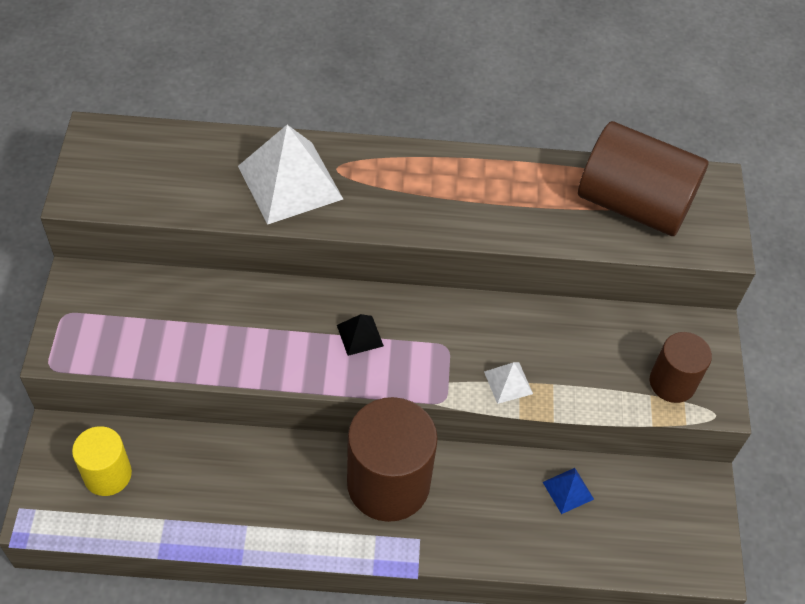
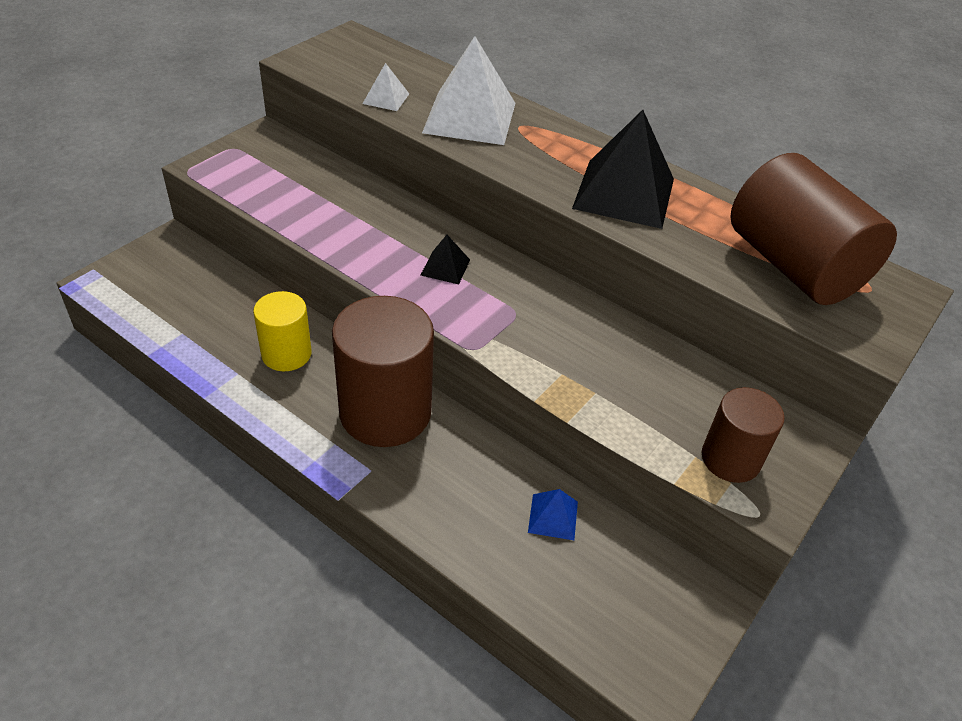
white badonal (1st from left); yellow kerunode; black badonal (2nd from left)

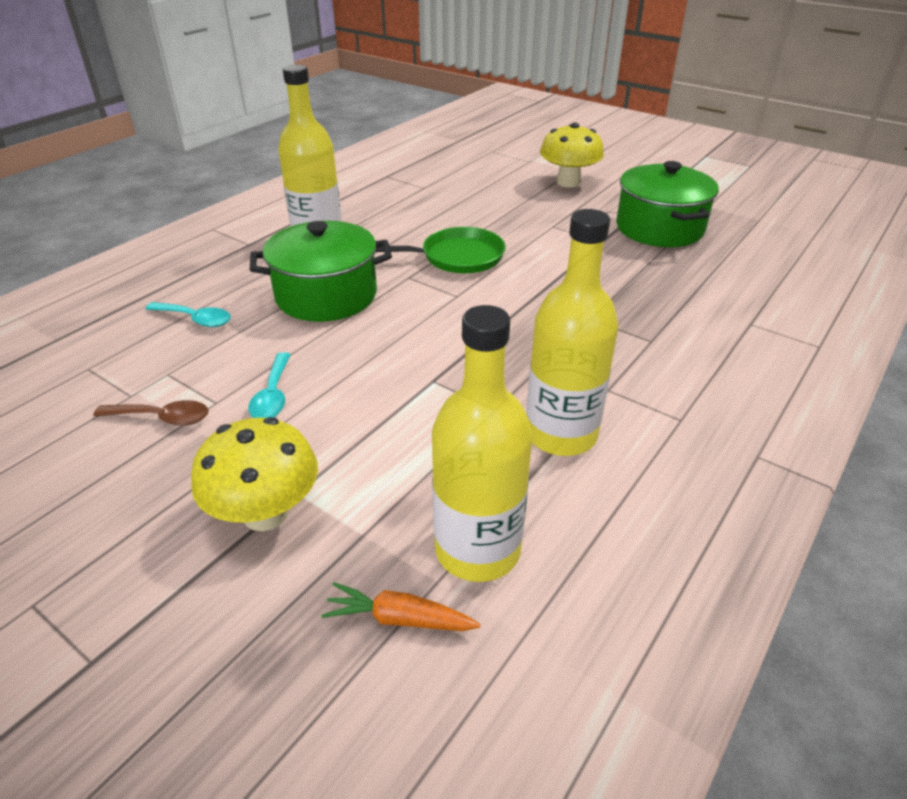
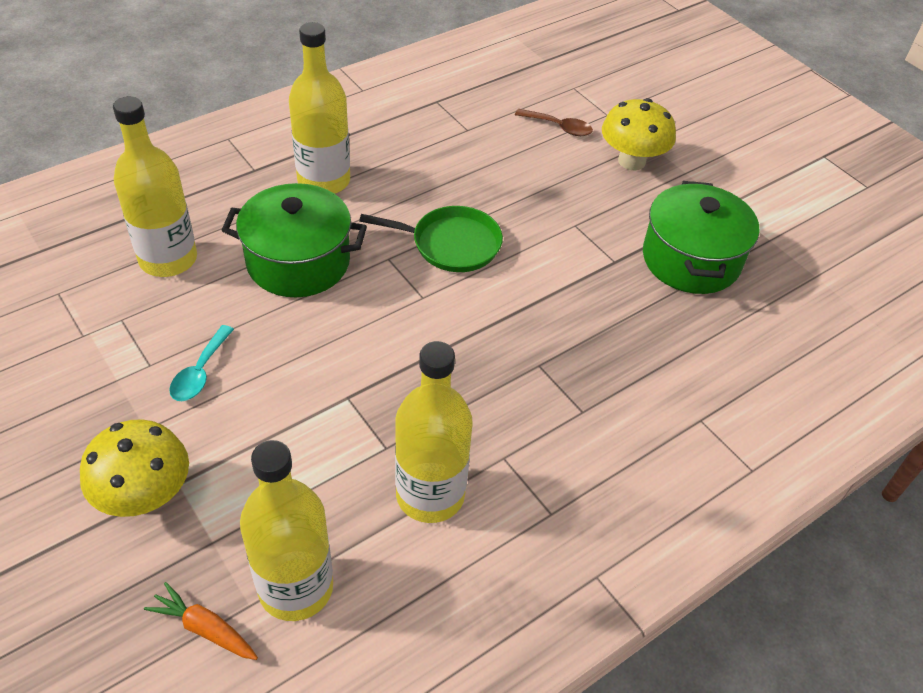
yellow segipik (1st from left); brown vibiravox

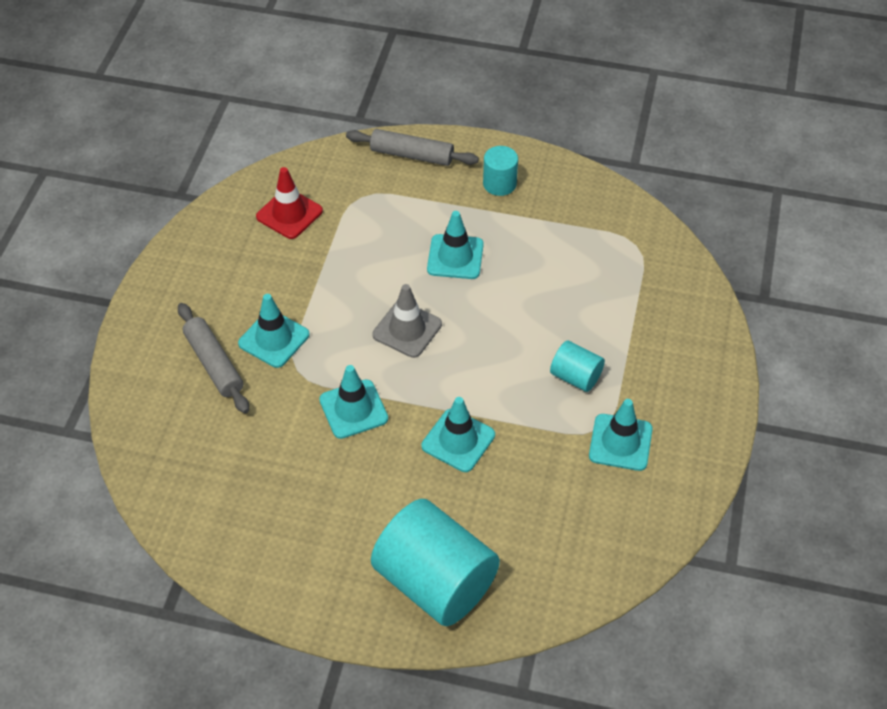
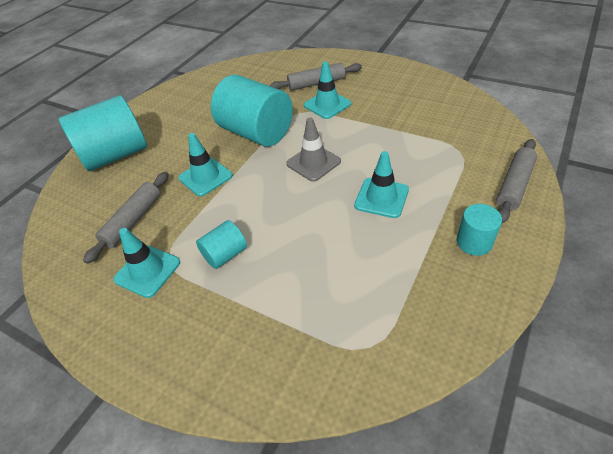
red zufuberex; turquoise kerunode (3rd from left); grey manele (1st from left)

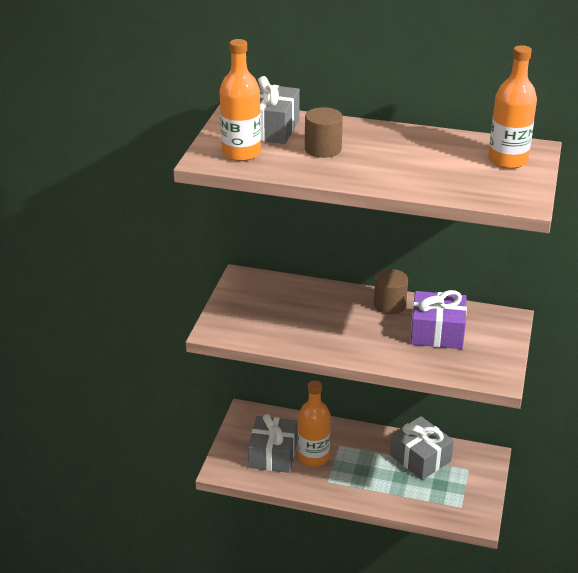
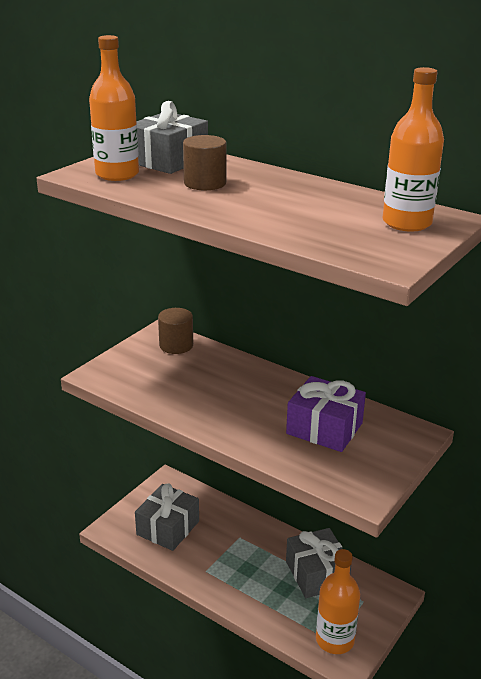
brown kerunode (1st from left); orange segipik (2nd from left)

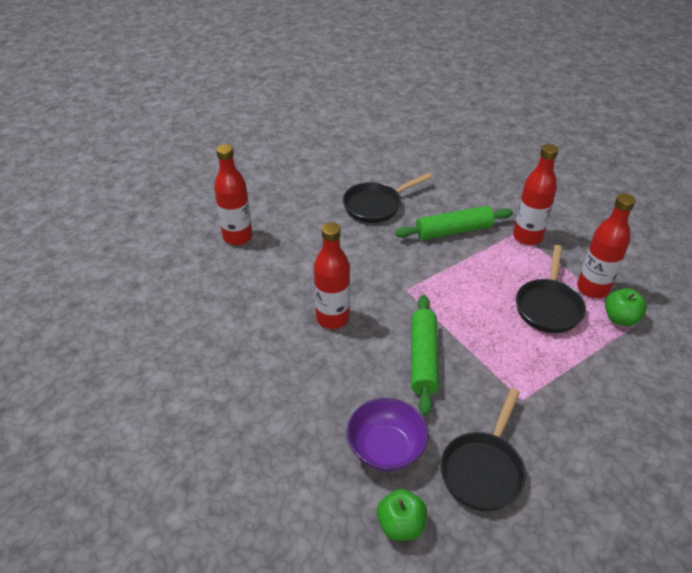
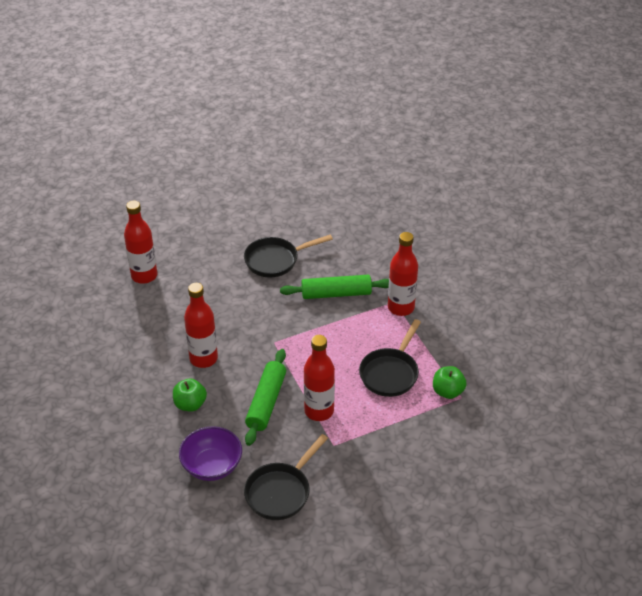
red segipik (3rd from left); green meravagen (1st from left)

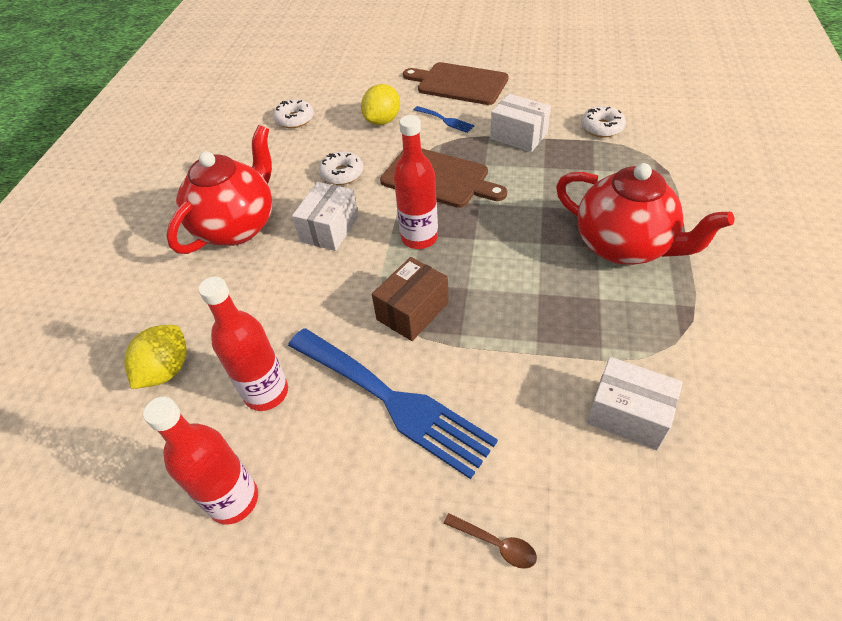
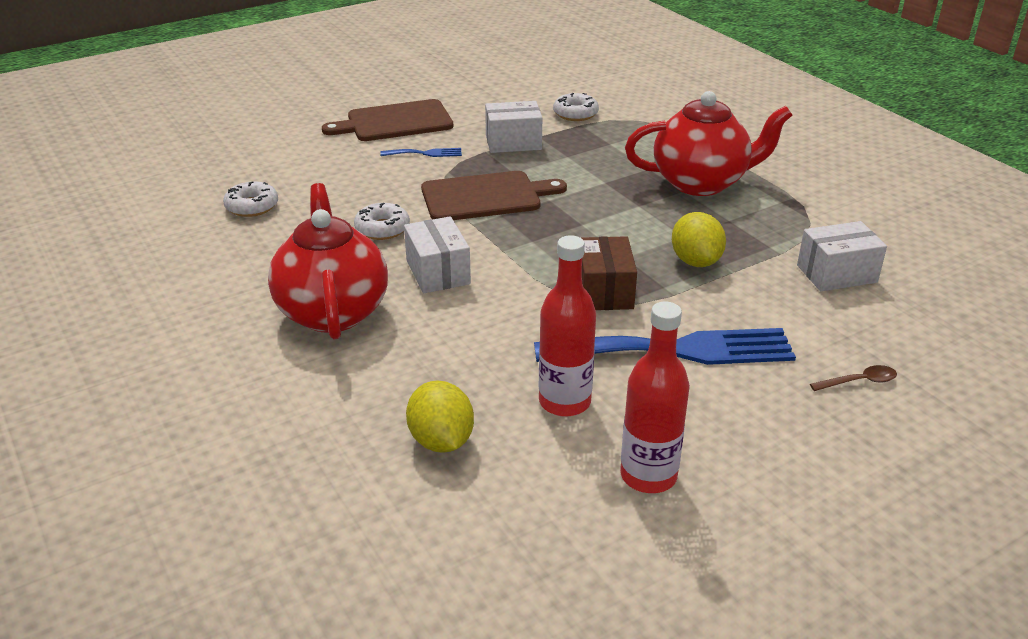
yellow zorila (2nd from left); red segipik (3rd from left in the first image)

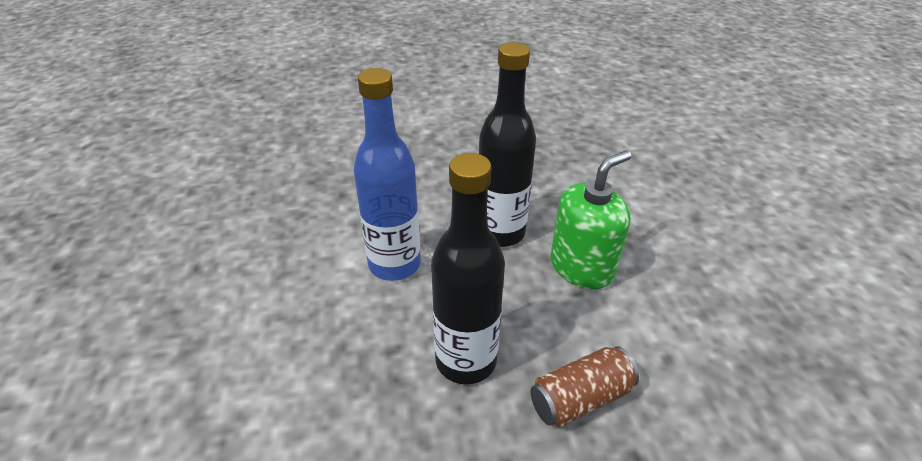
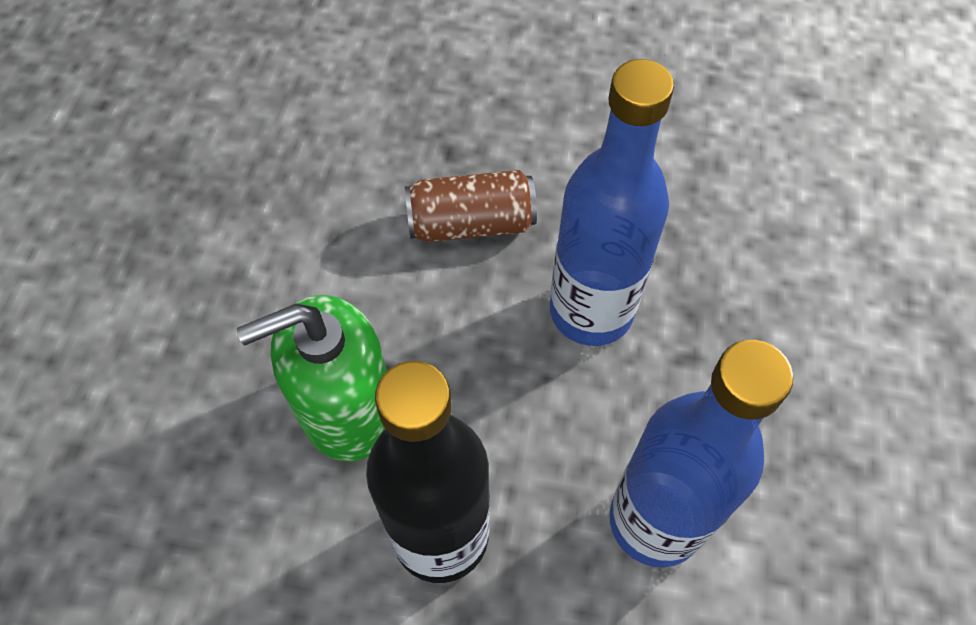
blue segipik (1st from left)

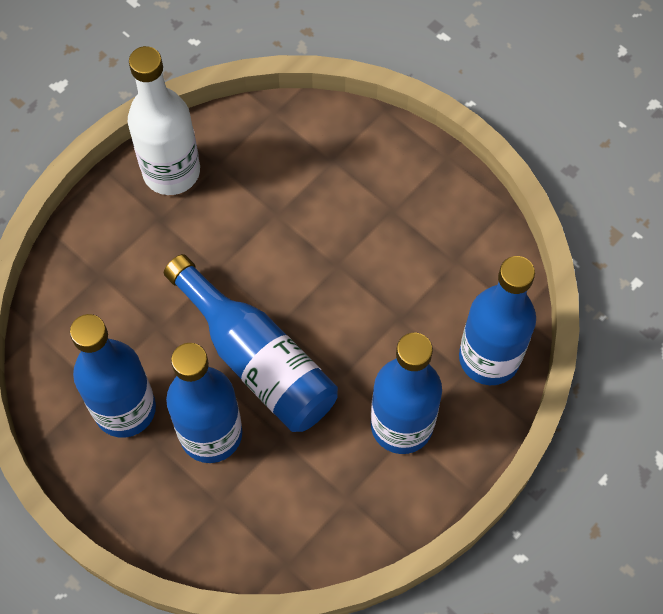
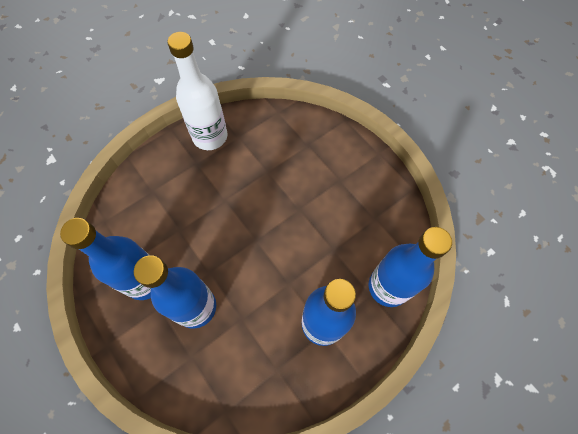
blue segipik (3rd from left in the first image)

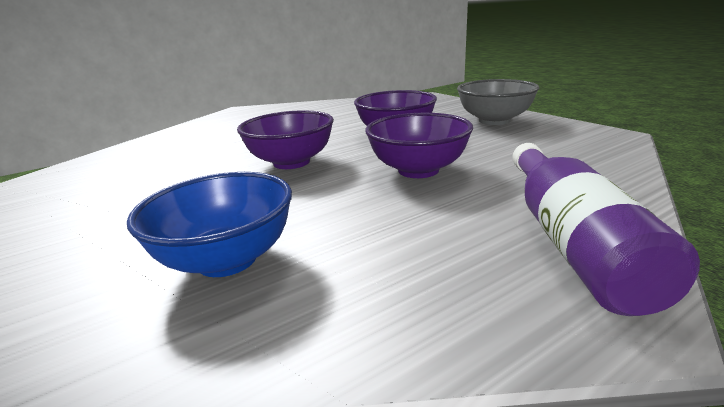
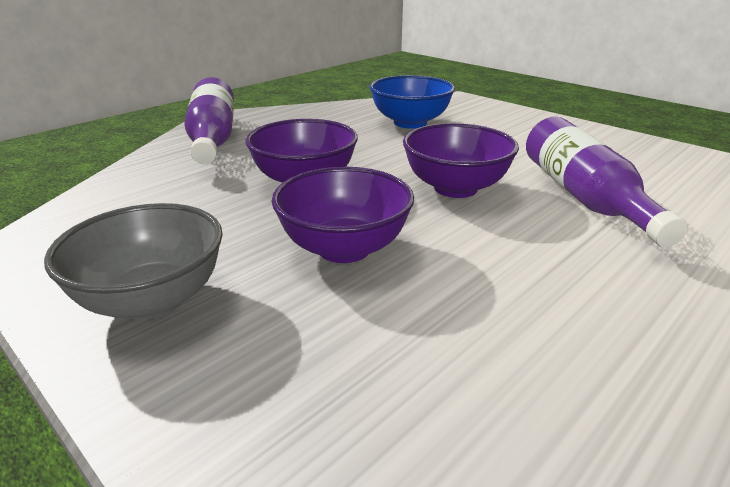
purple segipik (2nd from left)

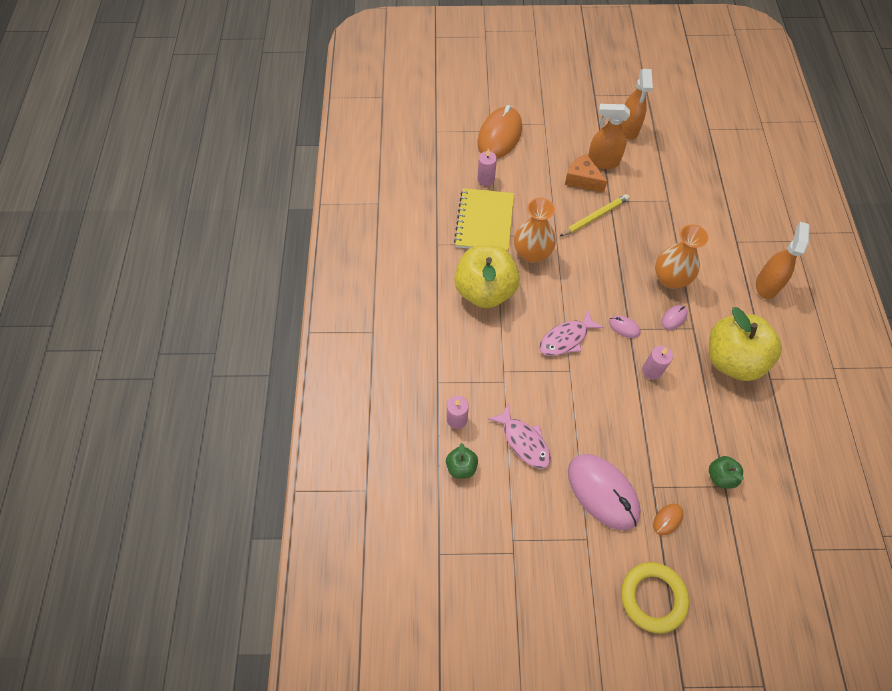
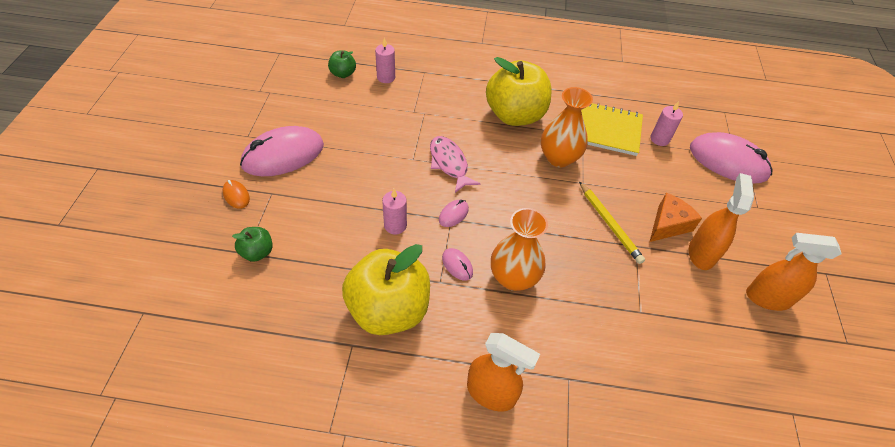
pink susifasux (4th from left); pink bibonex (1st from left in the first image); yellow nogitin

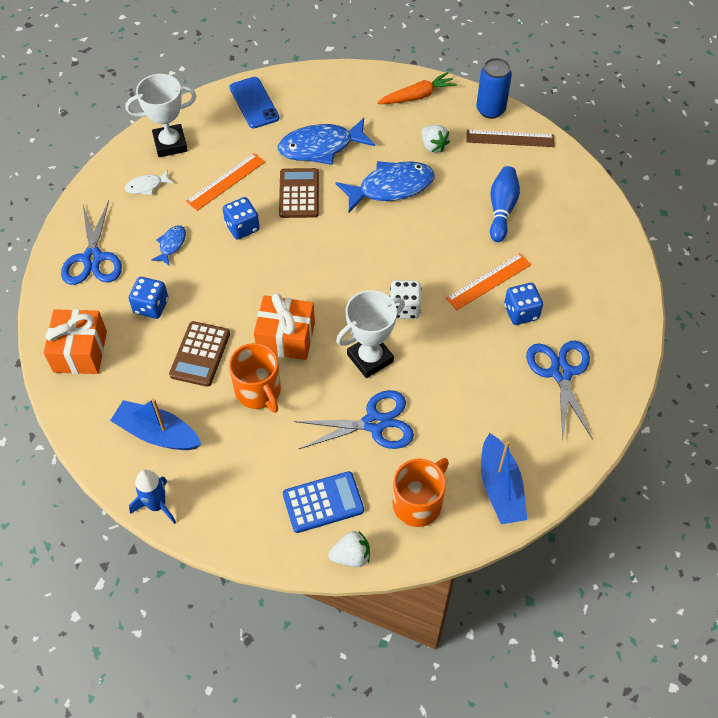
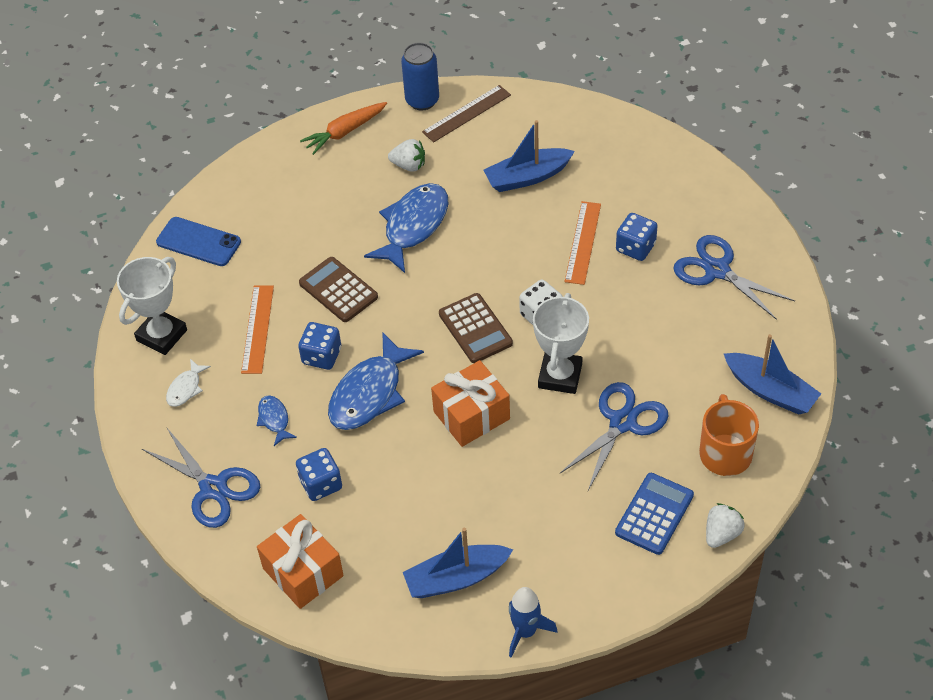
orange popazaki; blue bibonex (2nd from left); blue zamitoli (2nd from left); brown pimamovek (2nd from left); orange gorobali (1st from left in the first image)

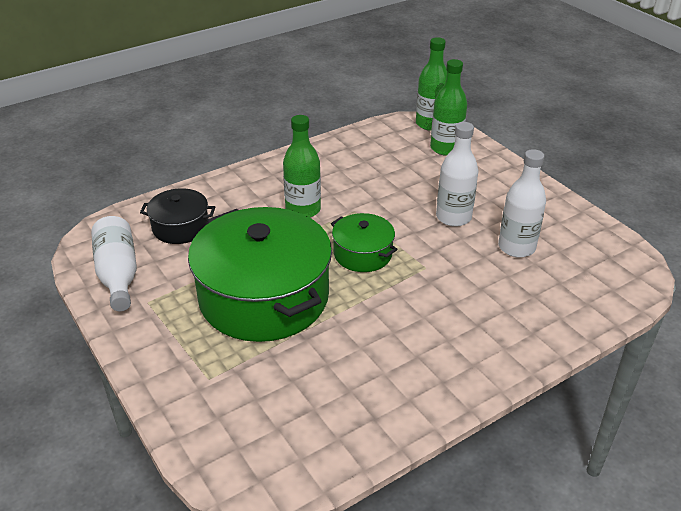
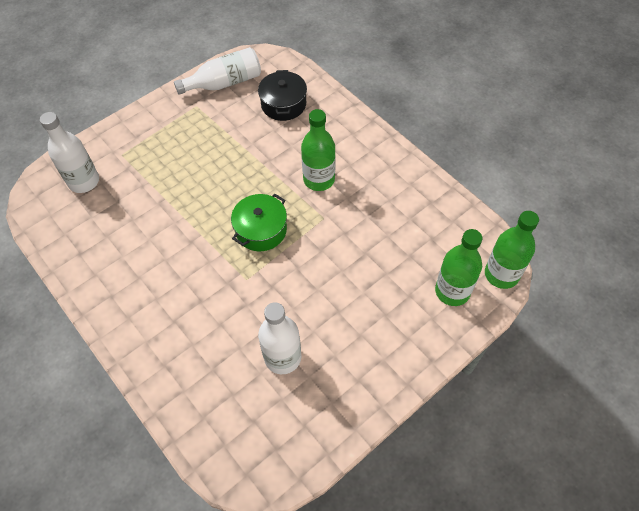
white segipik (1st from left); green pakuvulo (1st from left in the first image)

